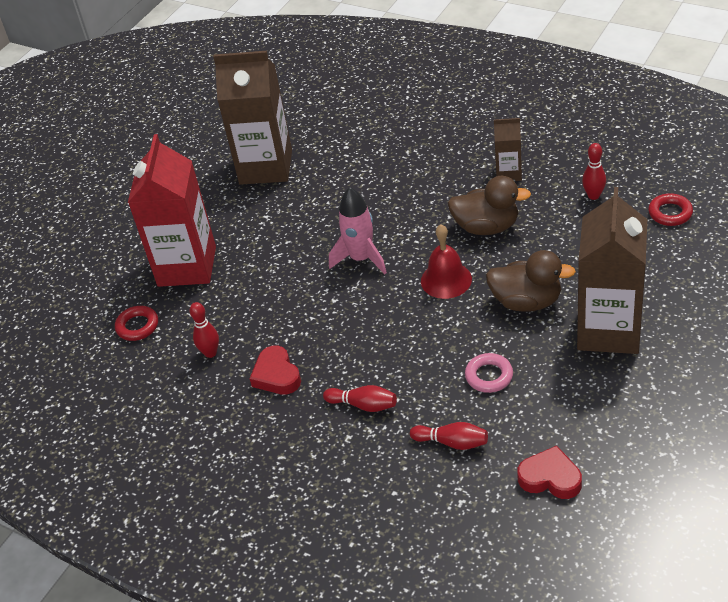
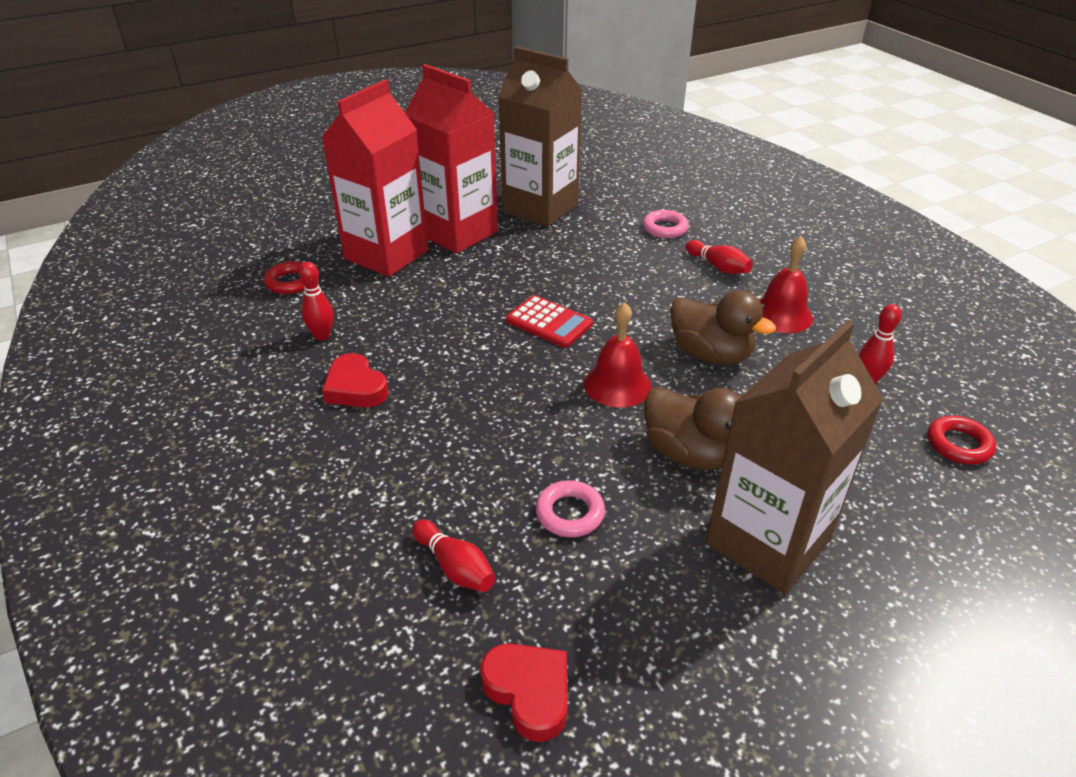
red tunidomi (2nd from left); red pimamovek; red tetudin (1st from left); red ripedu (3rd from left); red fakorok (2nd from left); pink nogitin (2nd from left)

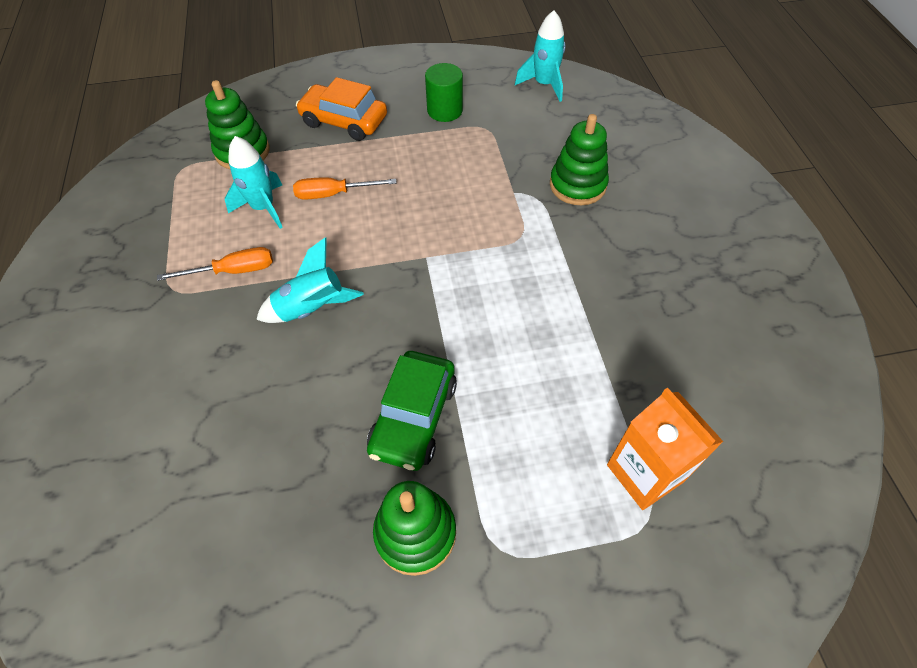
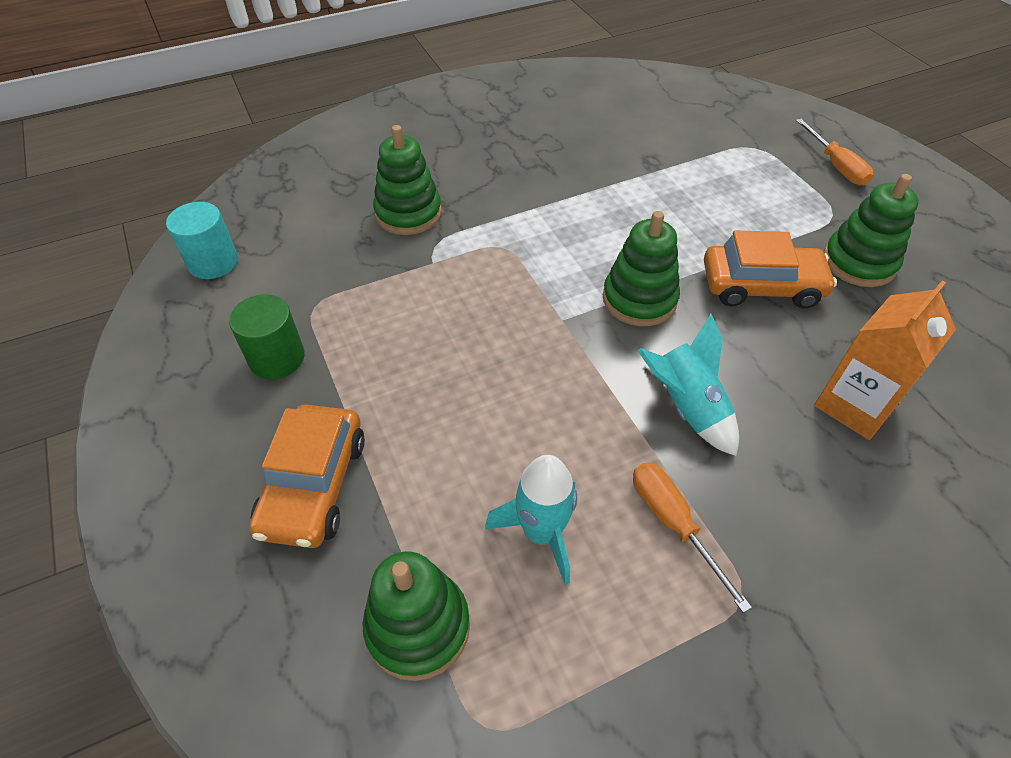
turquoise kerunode; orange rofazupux (2nd from left); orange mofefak (2nd from left); orange fakorok; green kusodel (3rd from left)

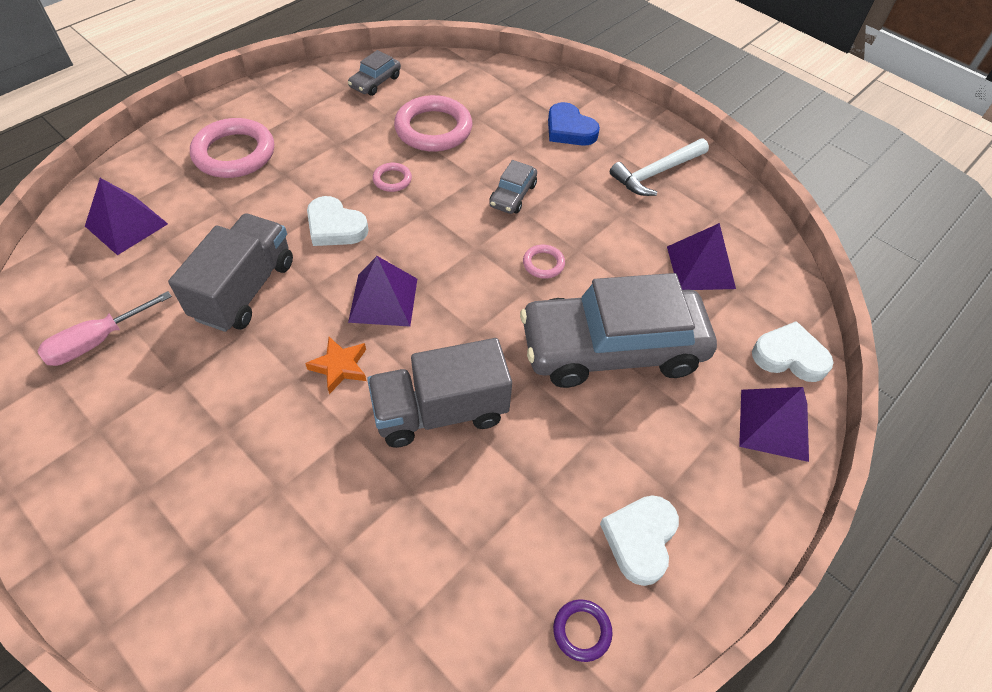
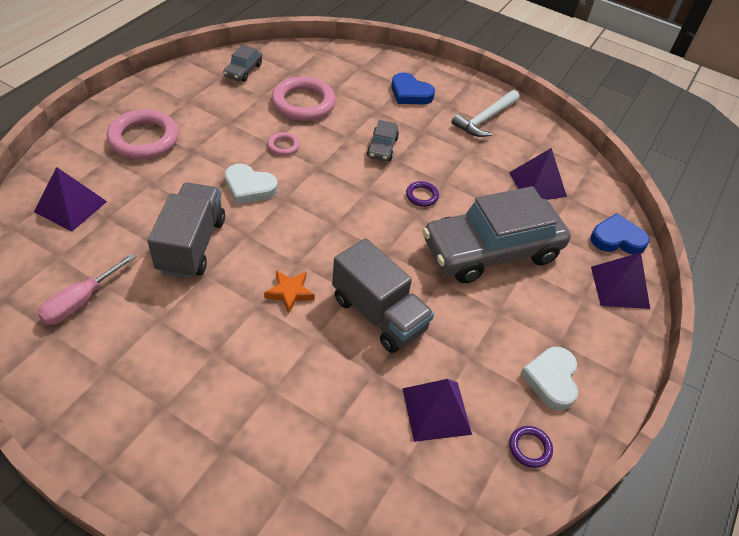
purple nogitin (1st from left); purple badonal (2nd from left); blue tetudin (2nd from left); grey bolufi (2nd from left)

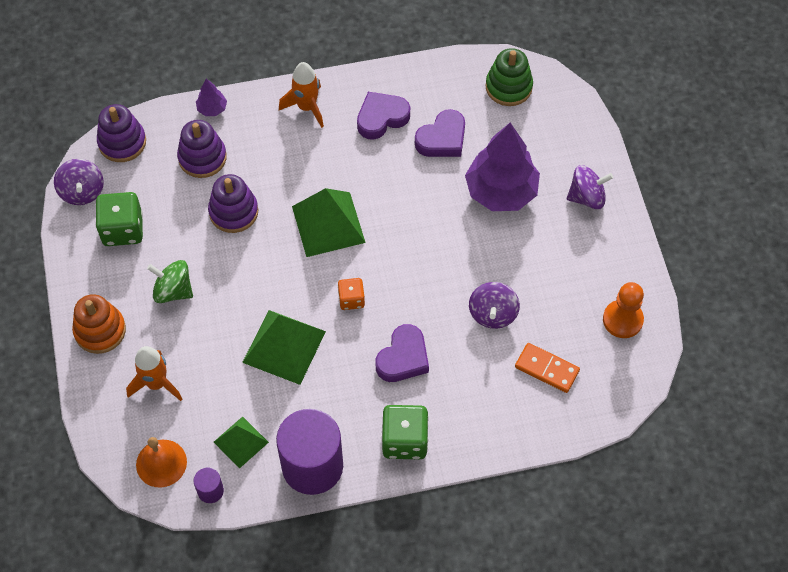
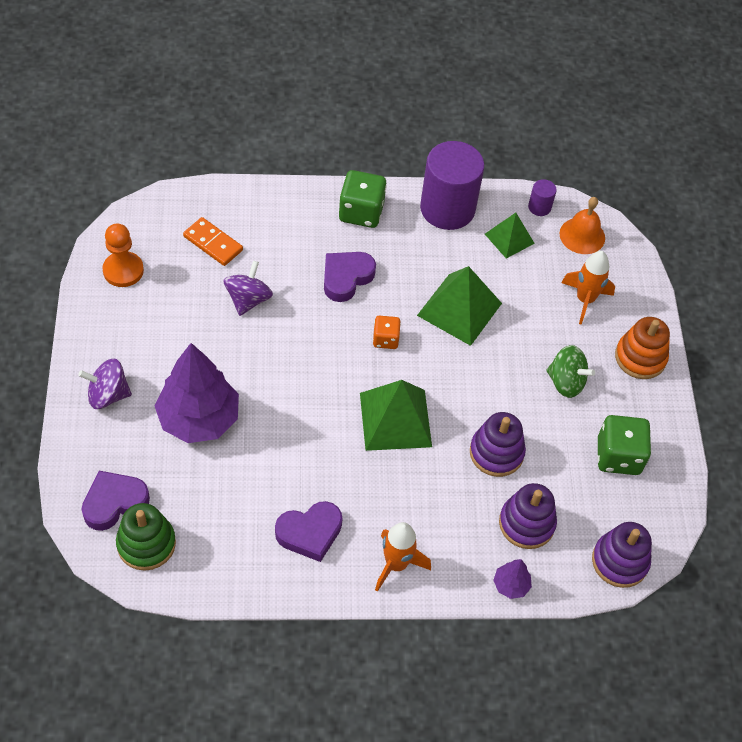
purple tetudin (1st from left); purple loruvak (1st from left in the first image)

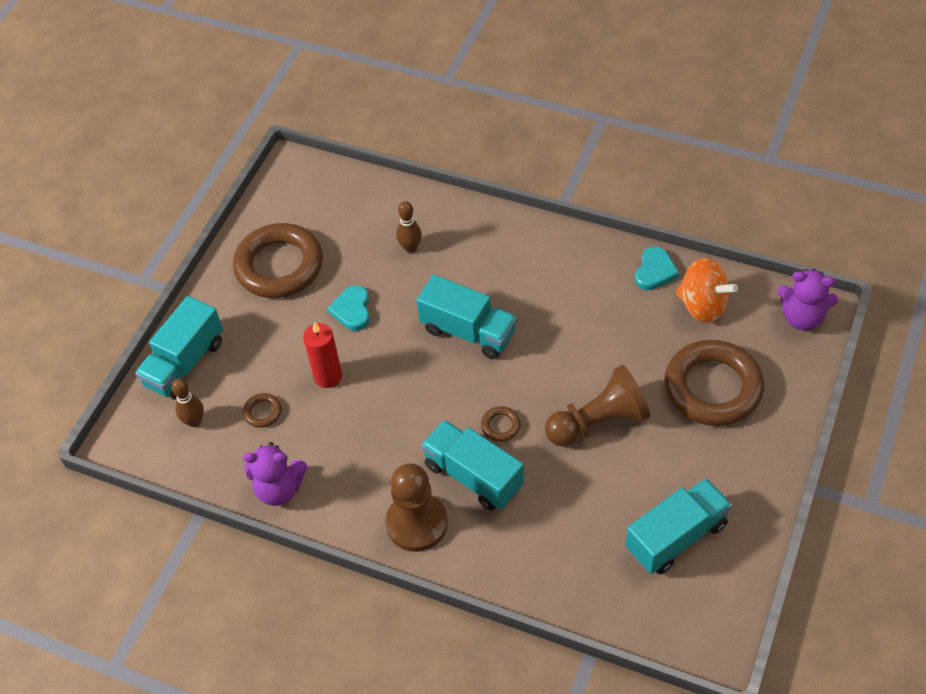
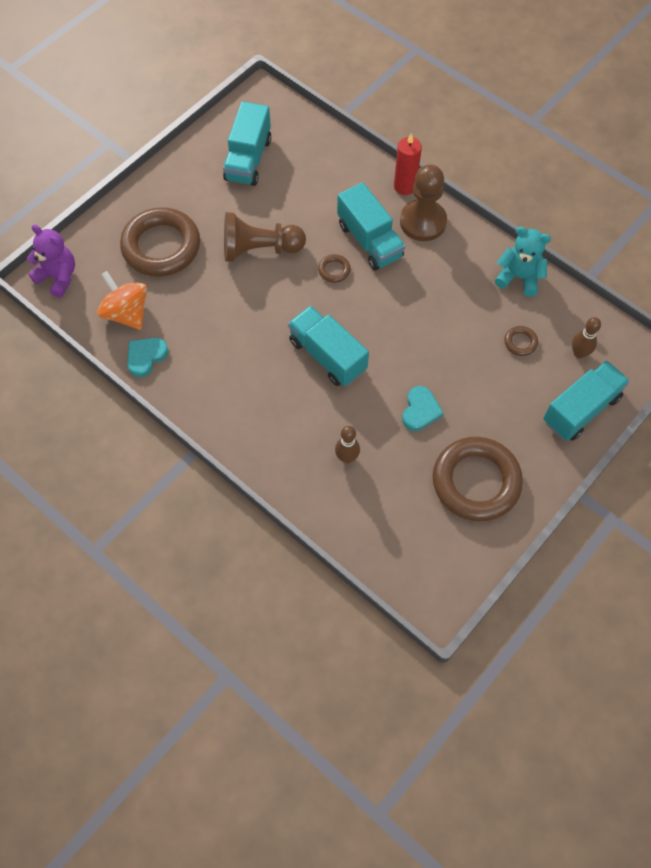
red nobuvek; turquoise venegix; turquoise bolufi (1st from left)

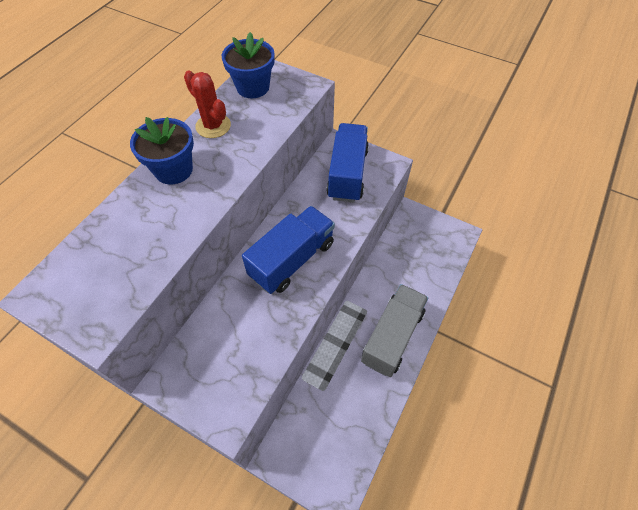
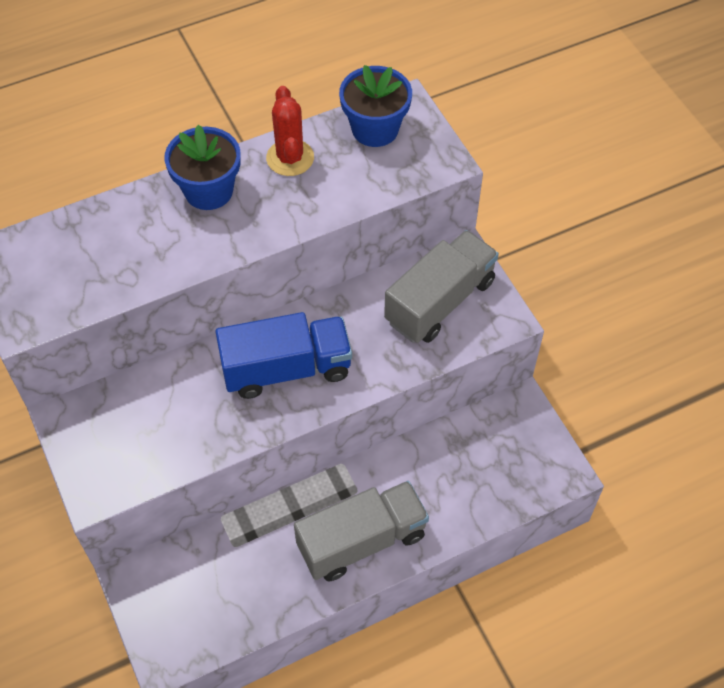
grey bolufi (2nd from left)

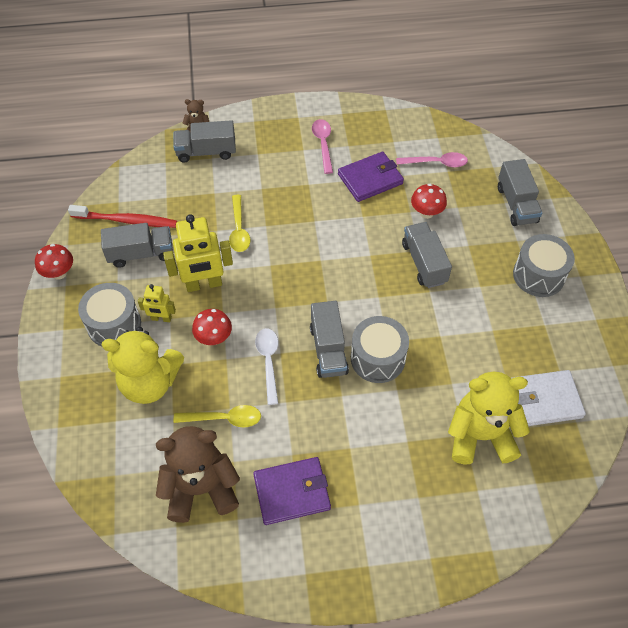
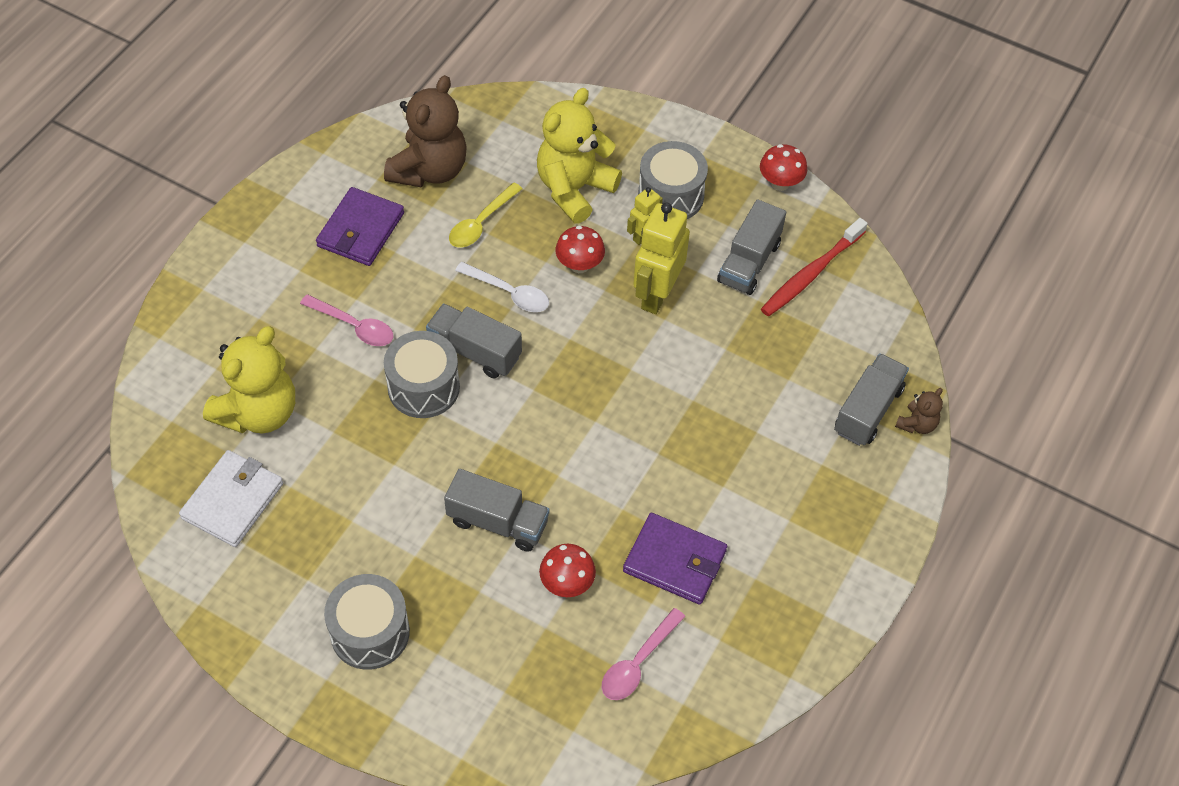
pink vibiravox (1st from left); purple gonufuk (2nd from left); grey bolufi (5th from left in the first image); yellow vibiravox (2nd from left in the first image)

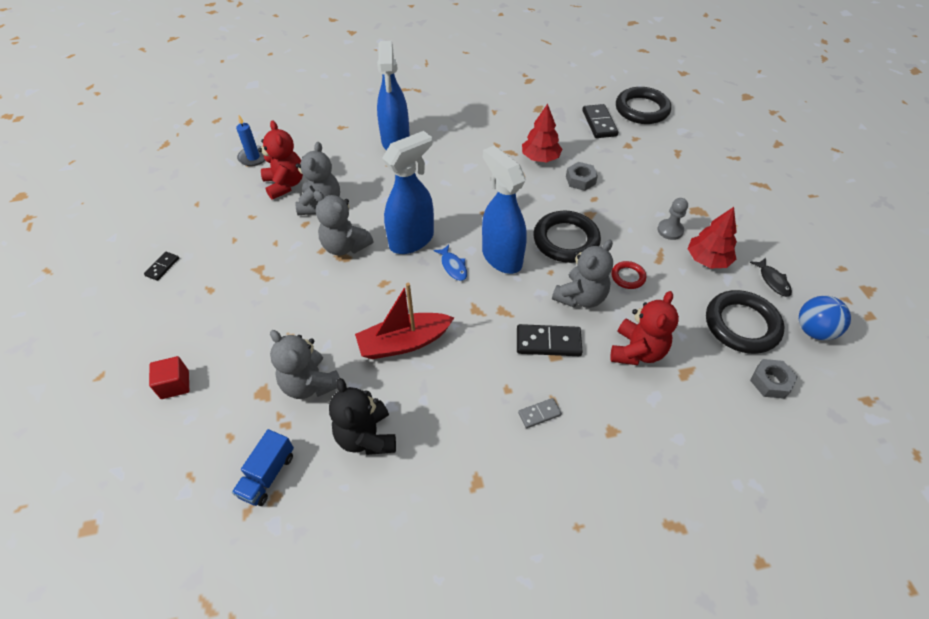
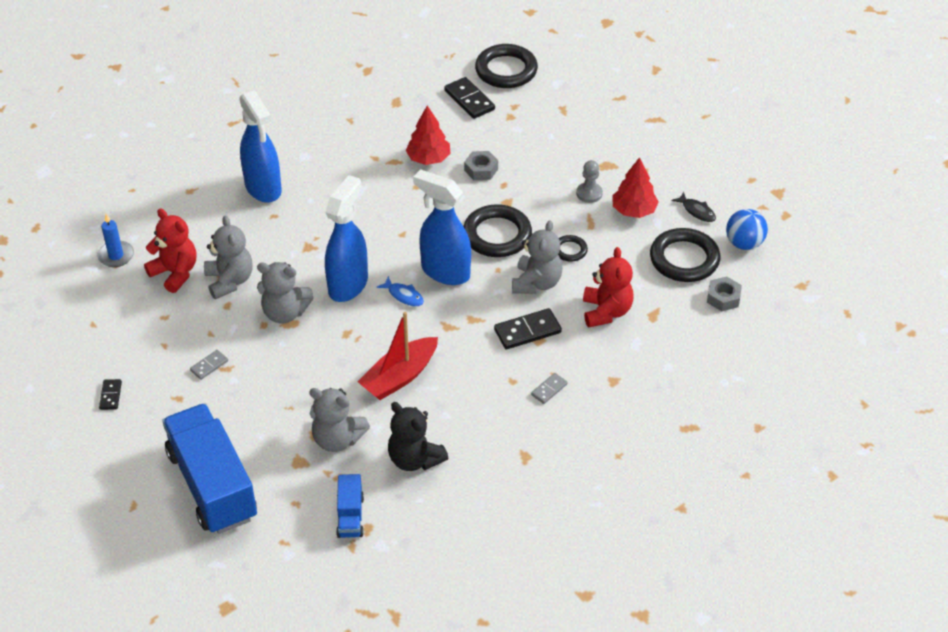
black nogitin (3rd from left); blue bolufi (1st from left); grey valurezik (1st from left)

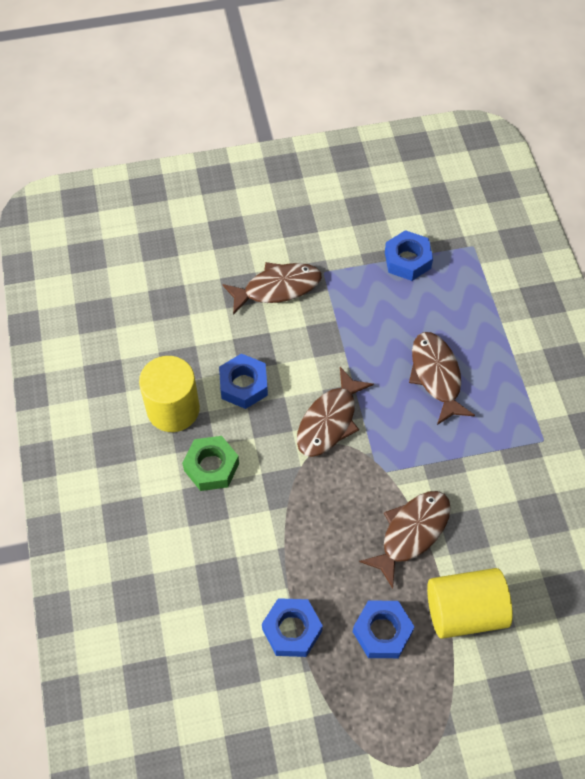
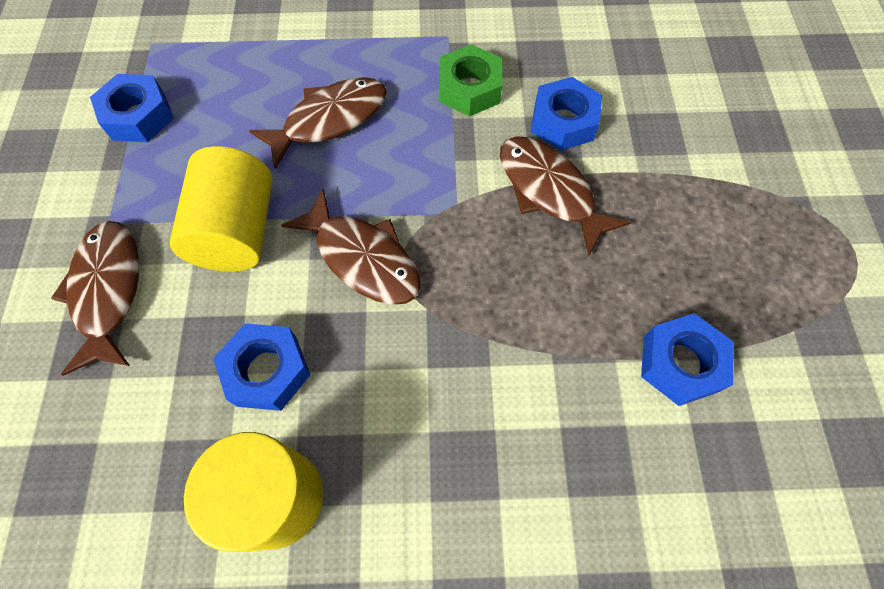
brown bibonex (2nd from left); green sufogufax; yellow kerunode (1st from left); blue sufogufax (3rd from left)

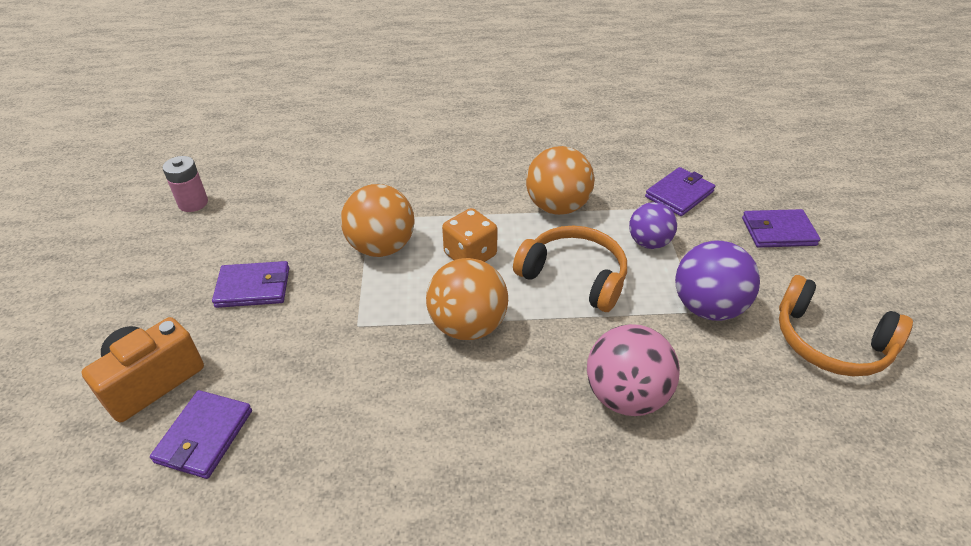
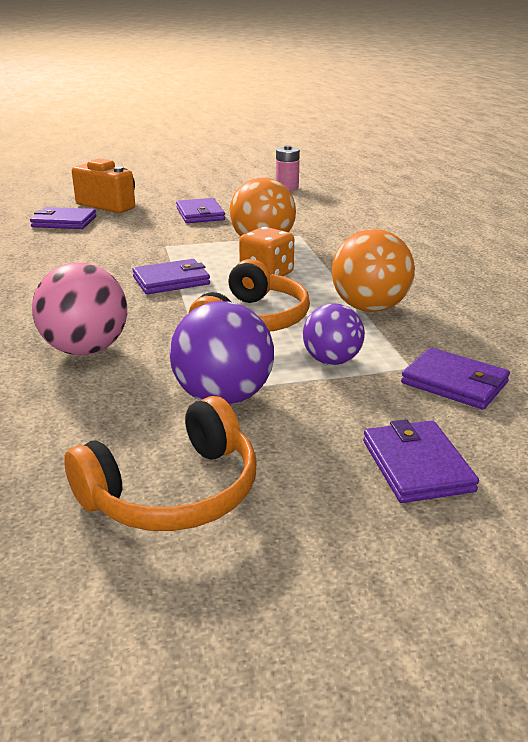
purple gonufuk (2nd from left); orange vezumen (1st from left)

